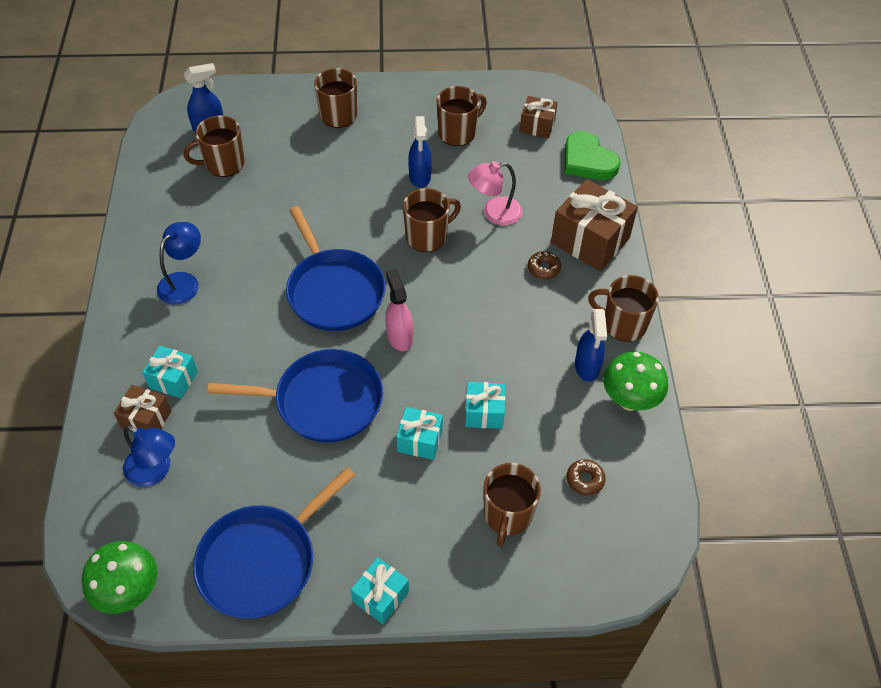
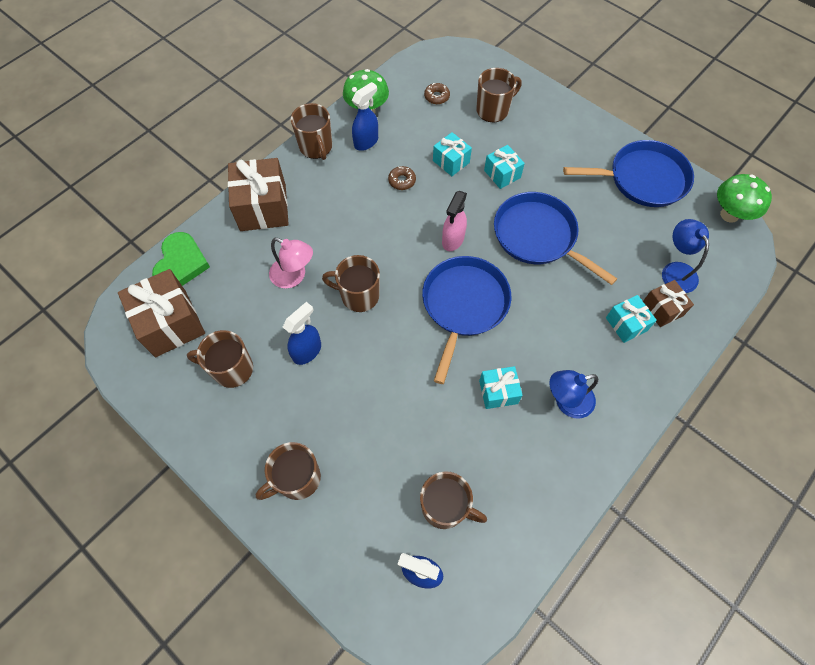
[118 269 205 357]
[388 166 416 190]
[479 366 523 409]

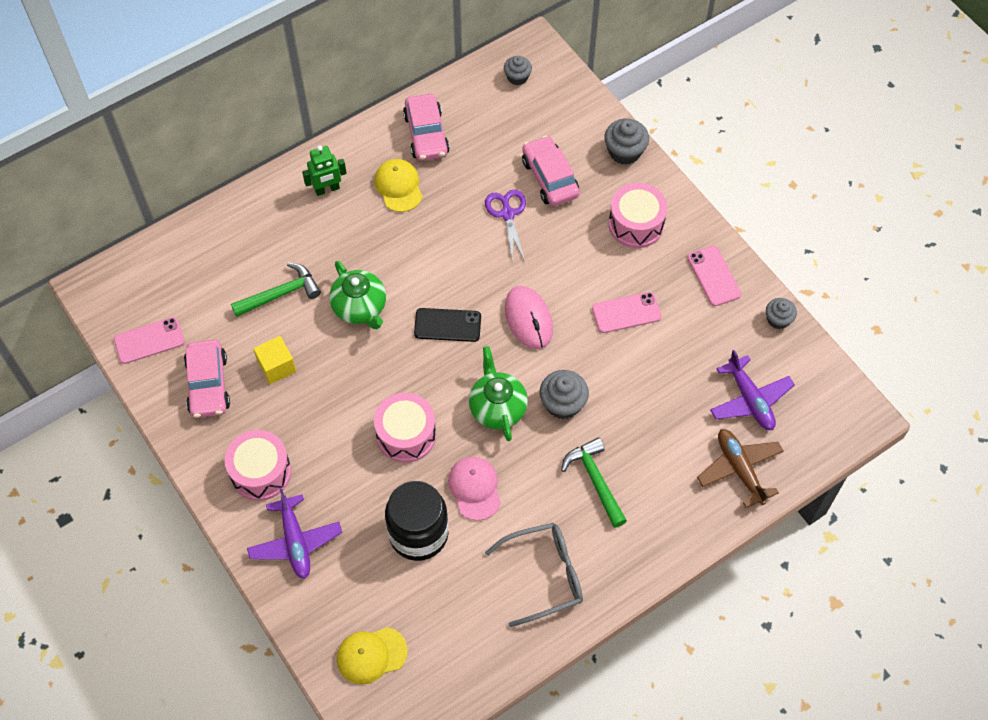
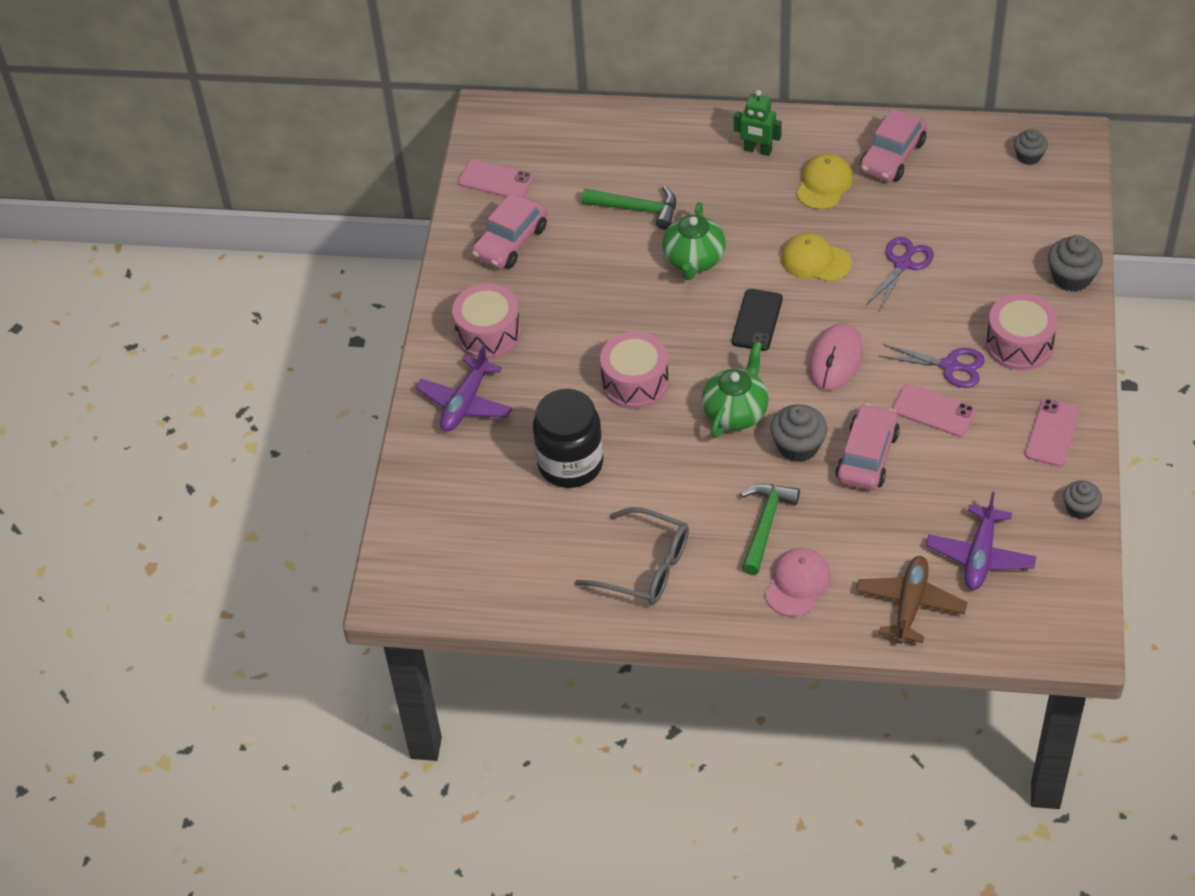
[732 289 783 351]
[765 548 831 616]
[781 233 852 282]
[835 404 900 490]
[879 344 985 388]
[253 336 296 384] (first image)

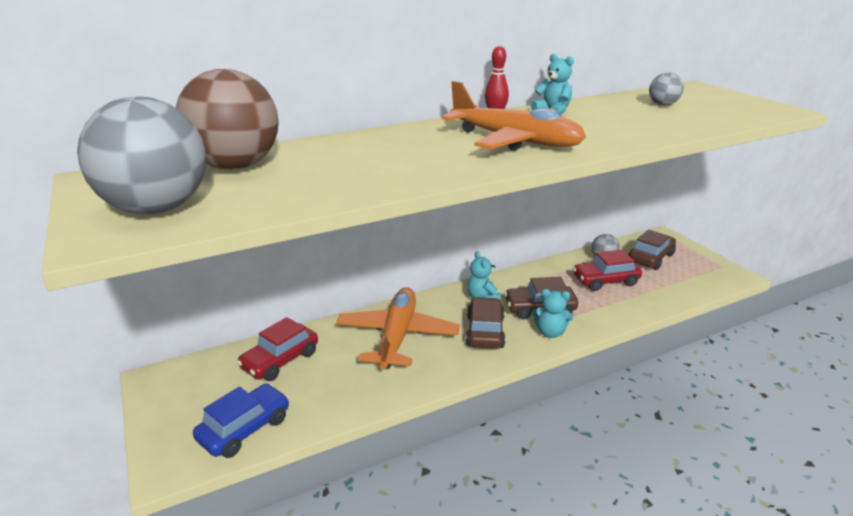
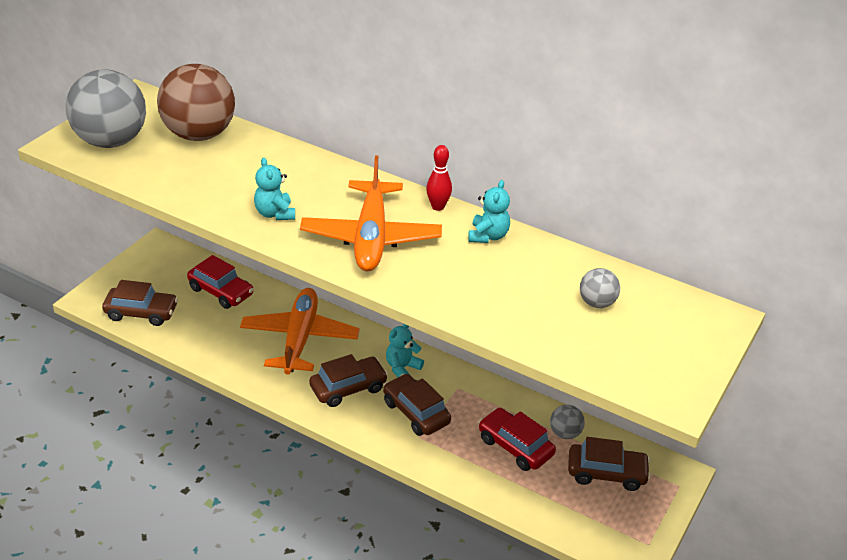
[102 280 178 326]
[187 255 254 309]
[240 288 360 375]
[254 158 295 220]

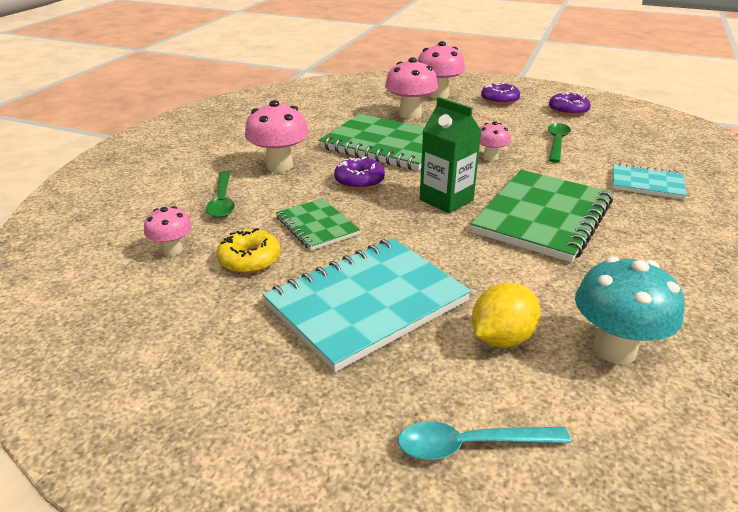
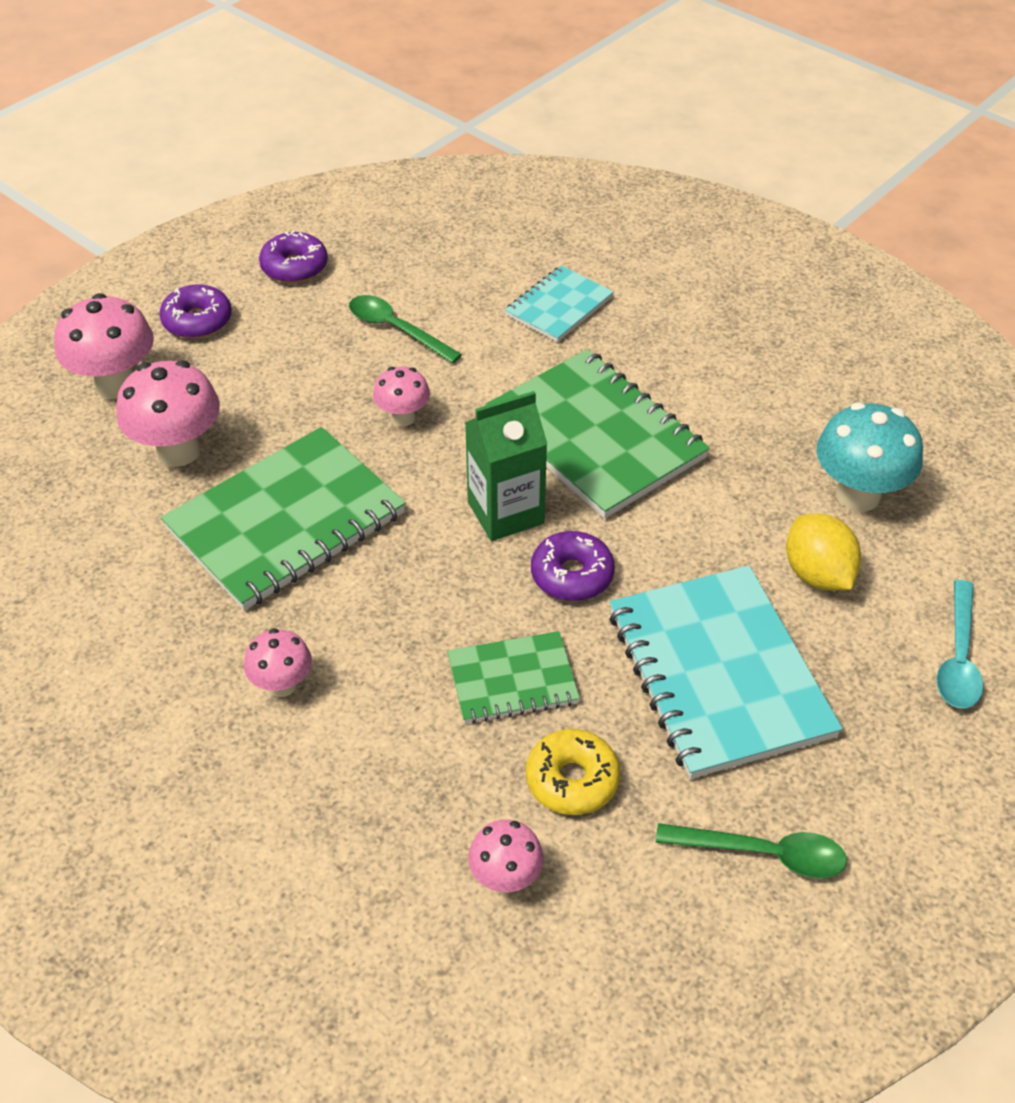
[244 628 312 697]
[531 531 615 601]
[656 823 847 878]

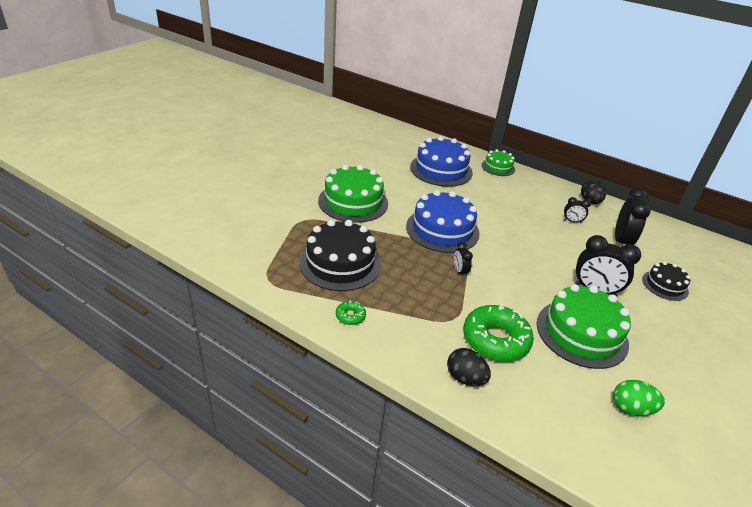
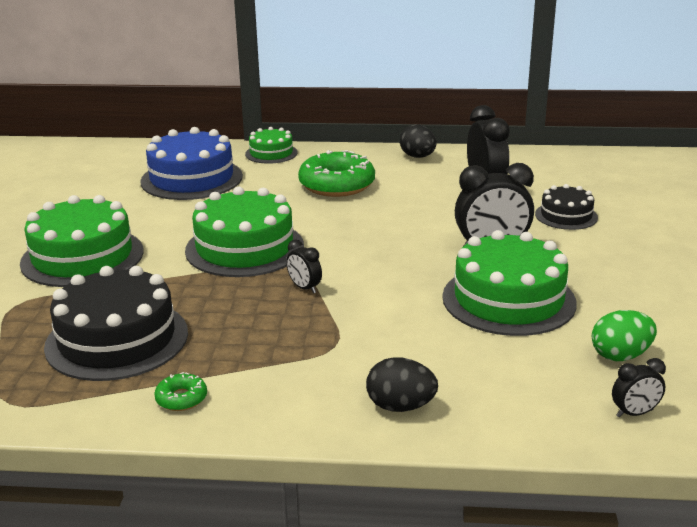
[185 187 304 277]
[298 150 375 197]
[612 358 666 418]

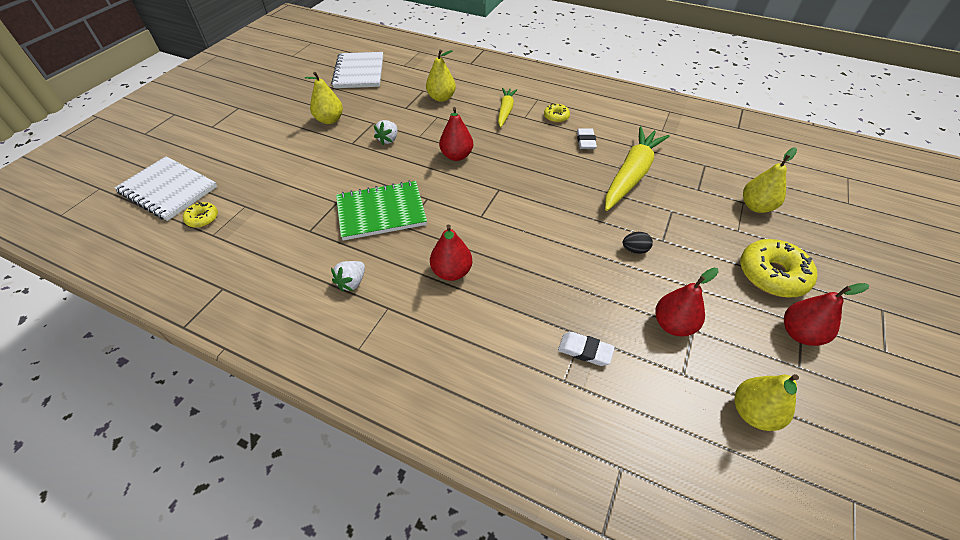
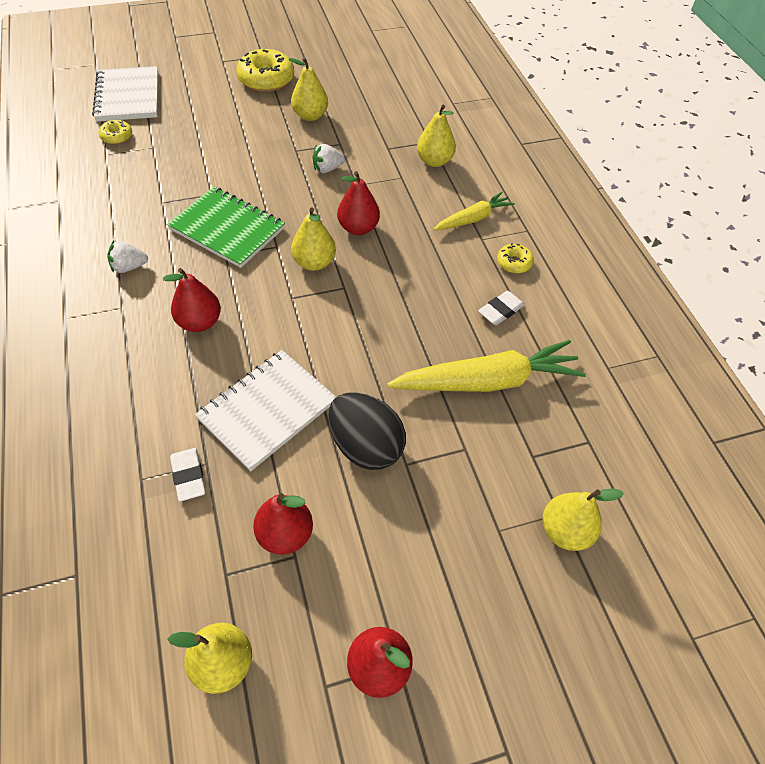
[195 350 336 471]
[236 49 294 92]
[291 207 336 271]
[328 392 406 470]

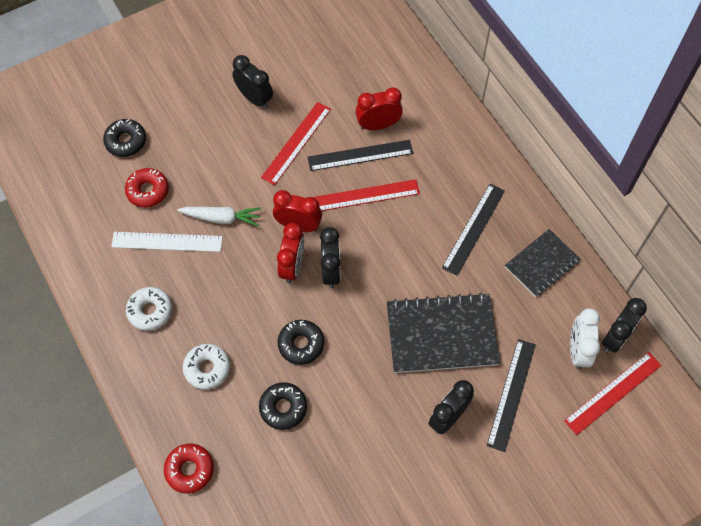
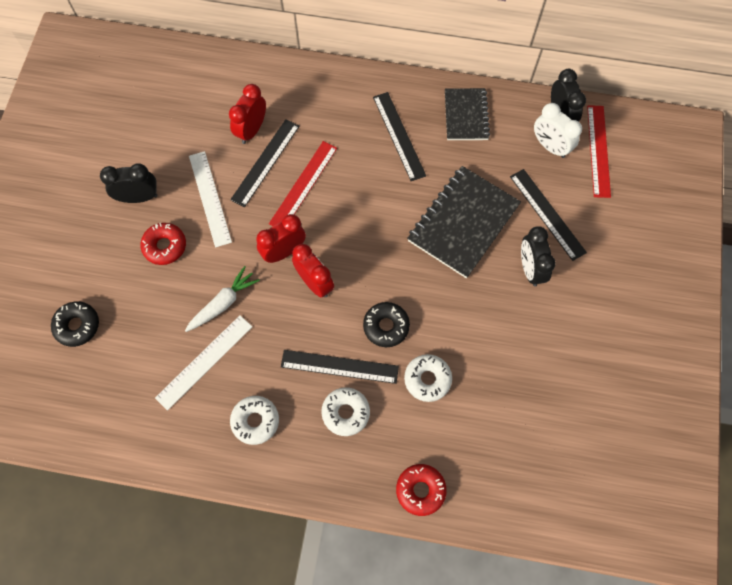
[140 223 186 265]
[189 151 232 247]
[281 350 399 384]
[404 354 452 402]
[320 227 340 288] (first image)

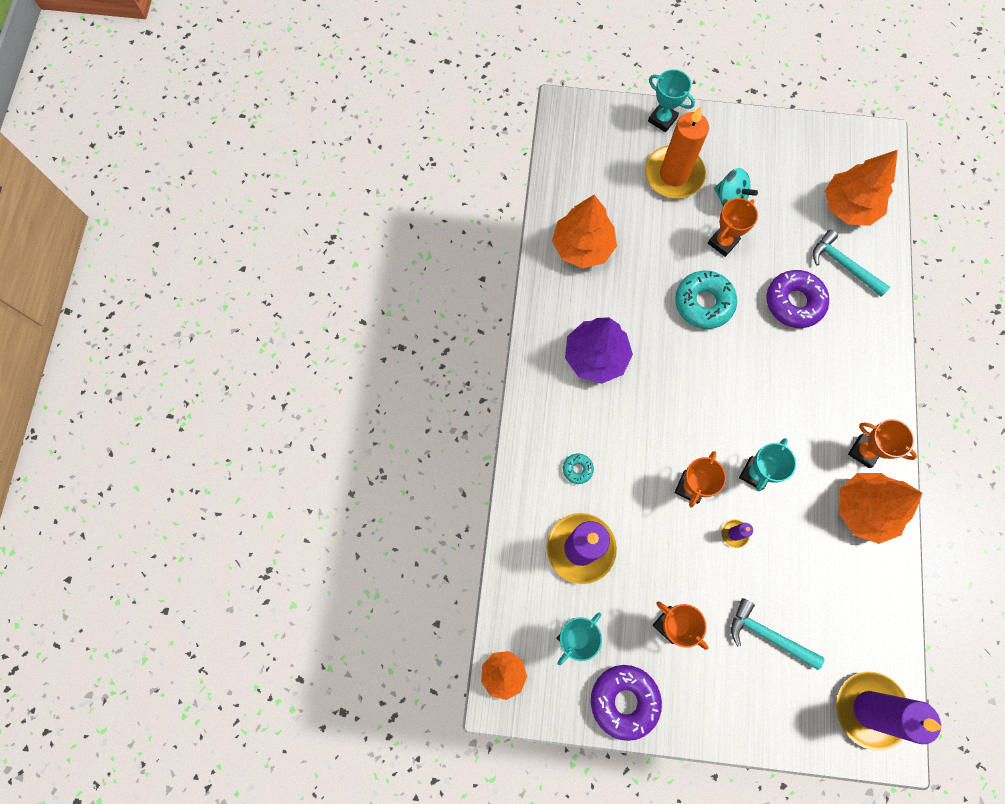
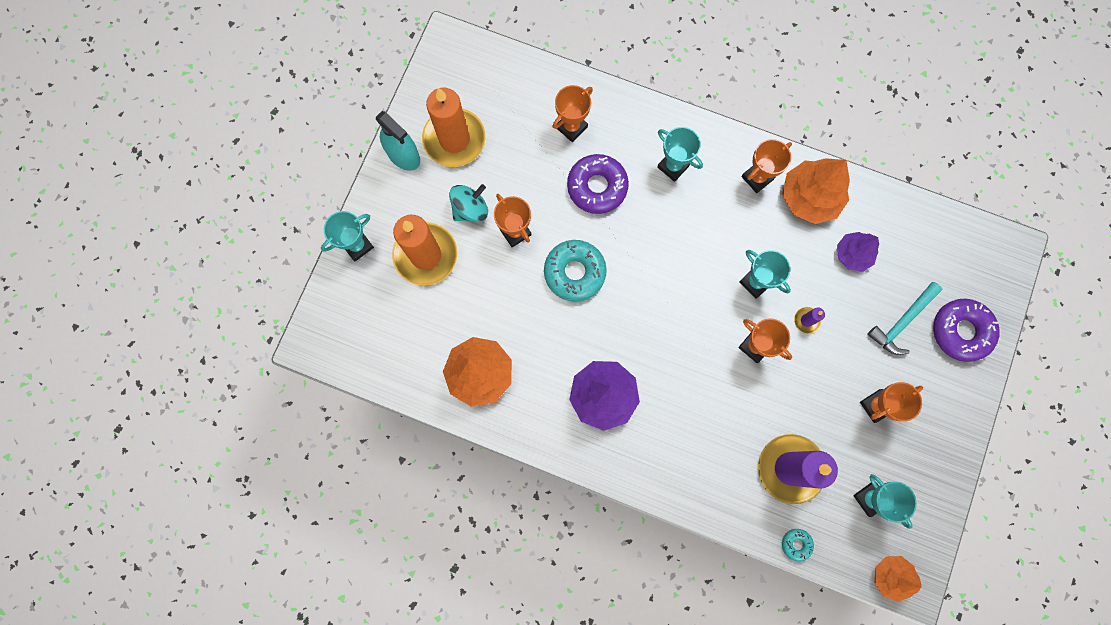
[376 111 420 171]
[422 87 486 167]
[553 85 593 142]
[657 127 703 182]
[782 529 814 562]
[837 232 879 272]
[933 299 1000 362]
[825 150 898 226] (first image)
[836 671 942 751] (first image)

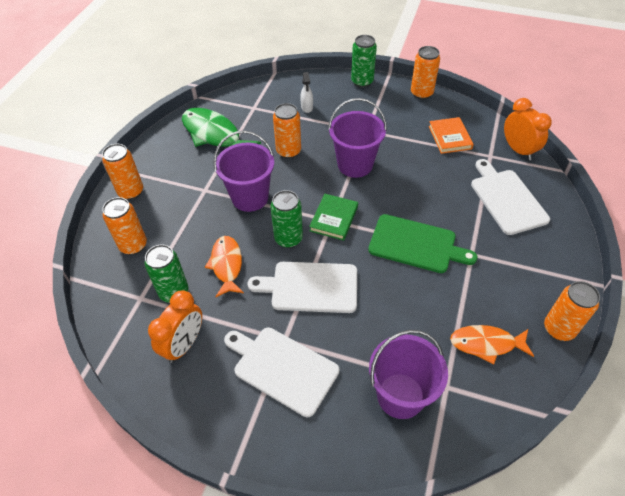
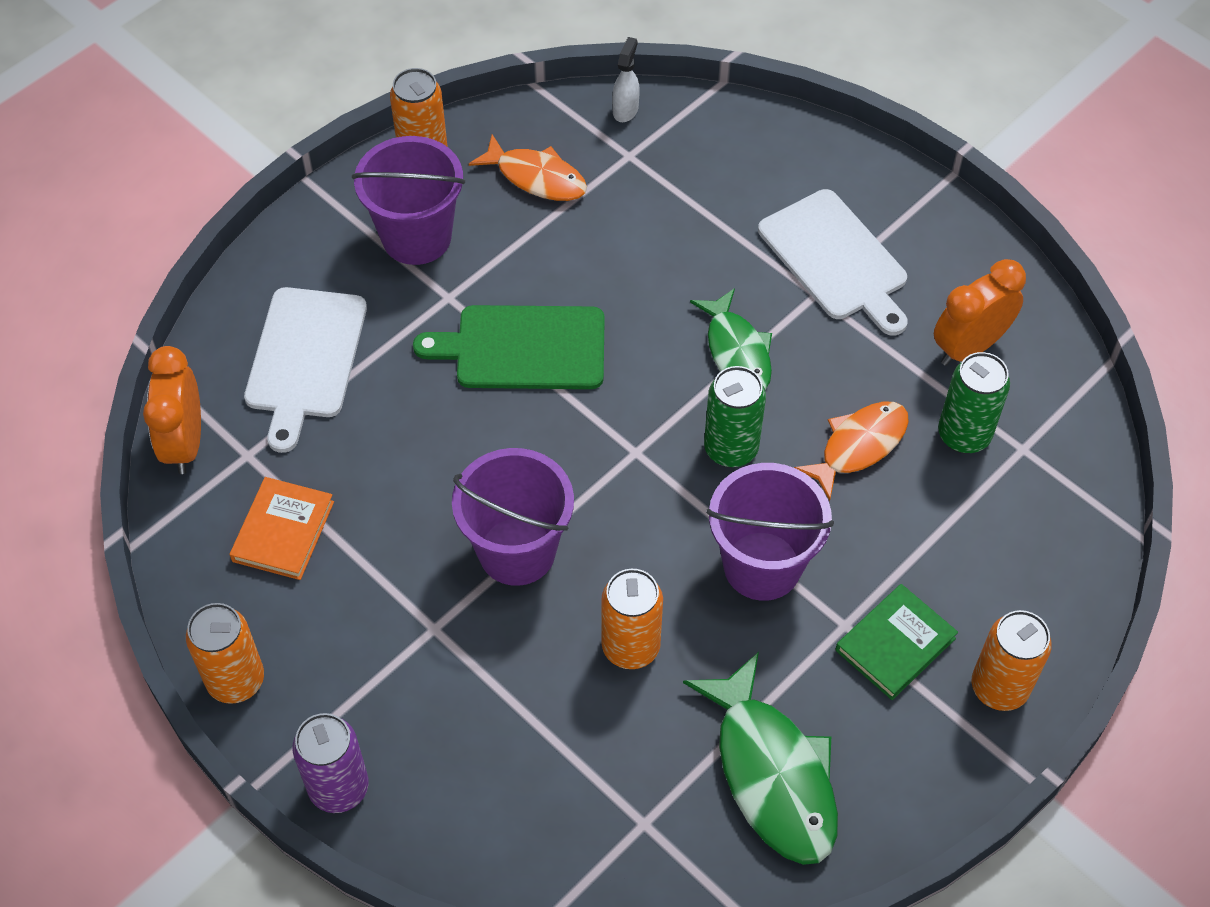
[292 713 368 813]
[352 136 465 265]
[413 305 605 389]
[612 37 640 122]
[690 288 772 390]
[793 401 909 501]
[835 584 958 700]
[102 197 147 255] (first image)

